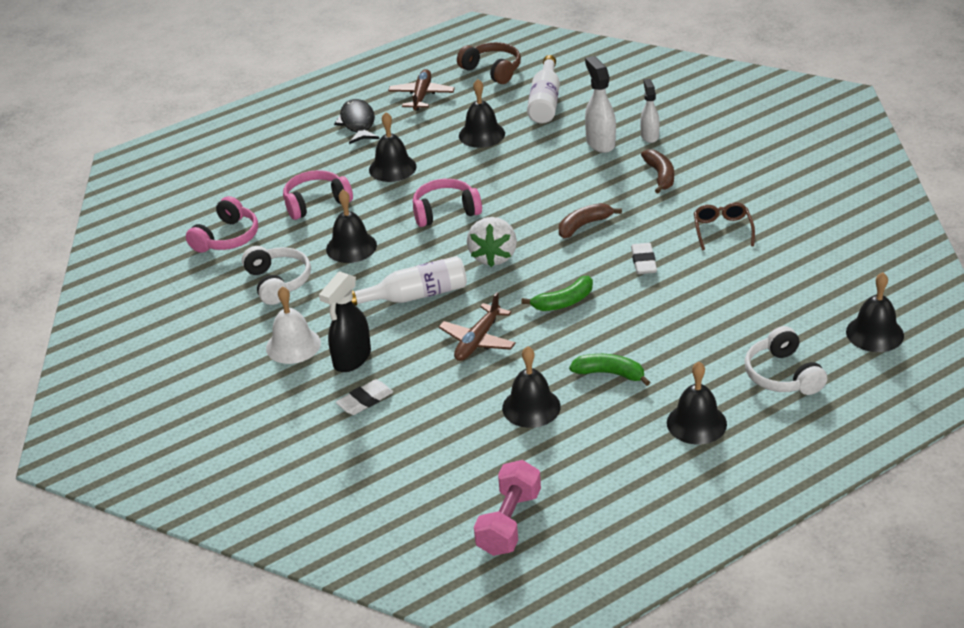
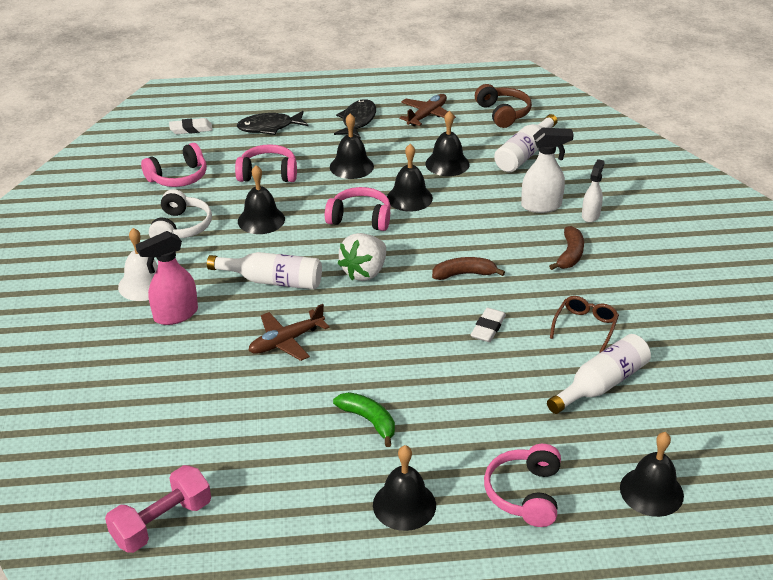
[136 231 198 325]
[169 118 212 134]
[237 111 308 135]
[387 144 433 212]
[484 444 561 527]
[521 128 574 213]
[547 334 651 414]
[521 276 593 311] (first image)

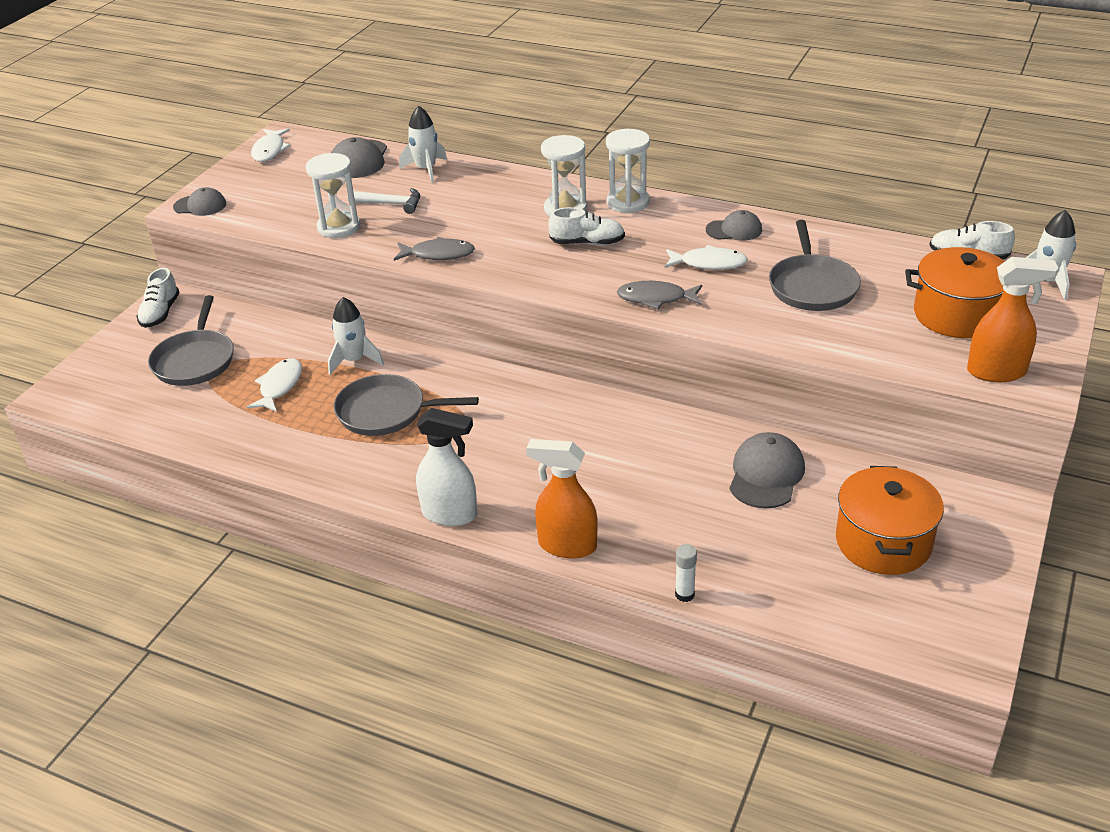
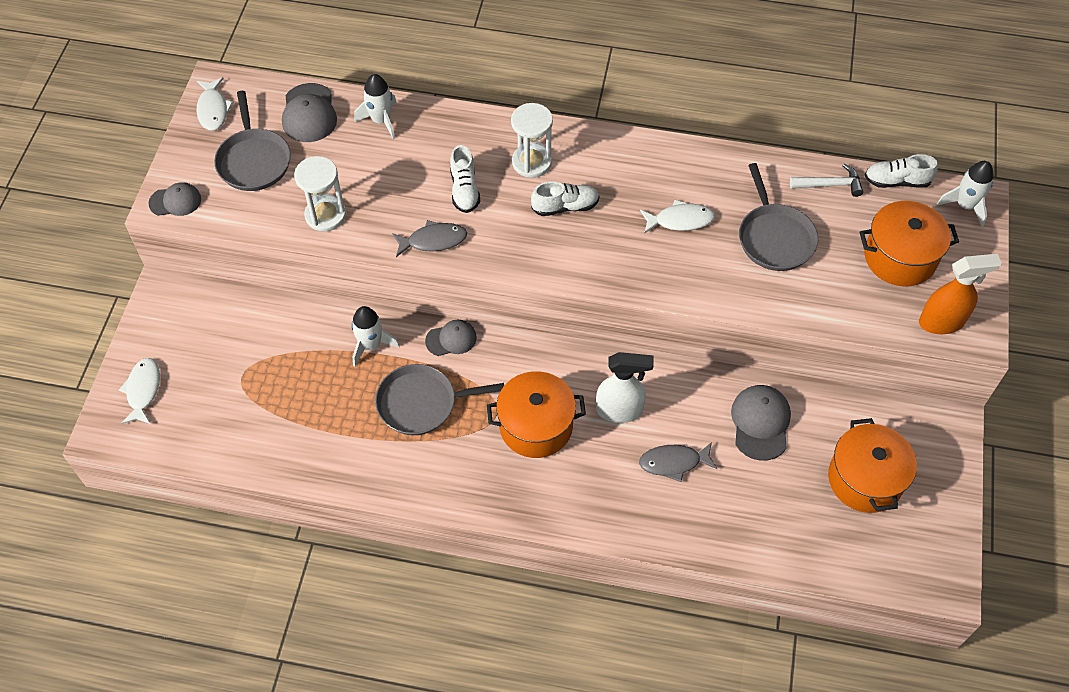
[119 358 160 424]
[214 91 291 191]
[425 320 477 356]
[450 145 480 213]
[487 371 586 458]
[596 352 654 423]
[639 442 718 482]
[790 164 863 197]
[526 439 598 559] (first image)
[606 129 650 213] (first image)
[675 544 697 602] (first image)

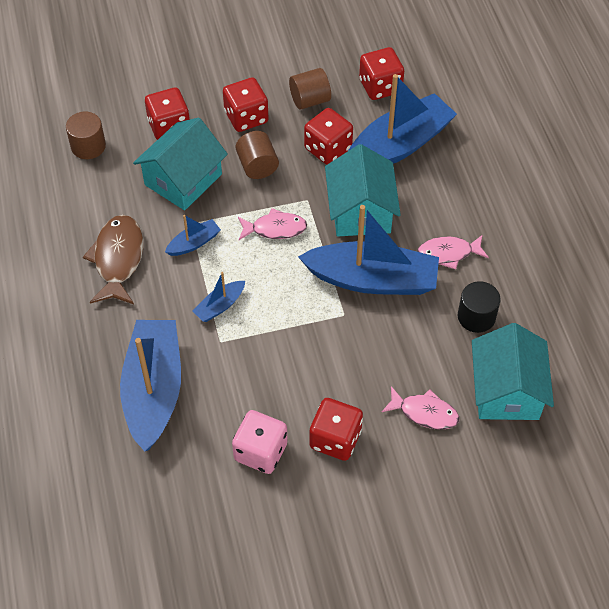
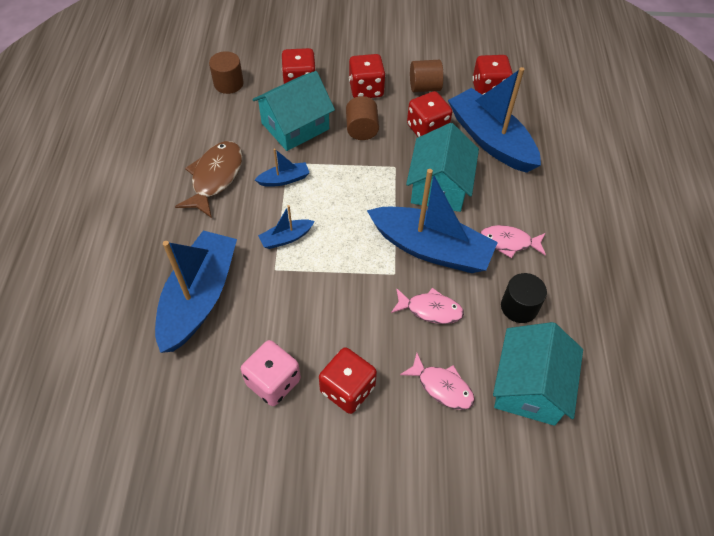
[391 288 464 324]
[448 67 541 173]

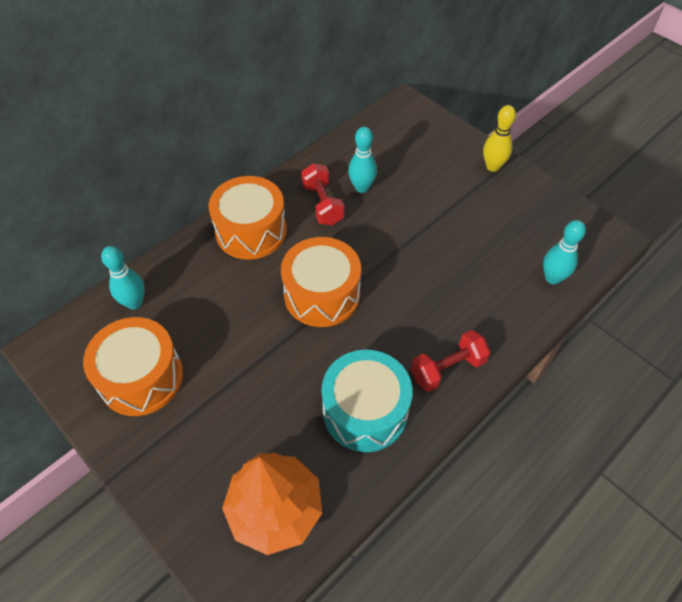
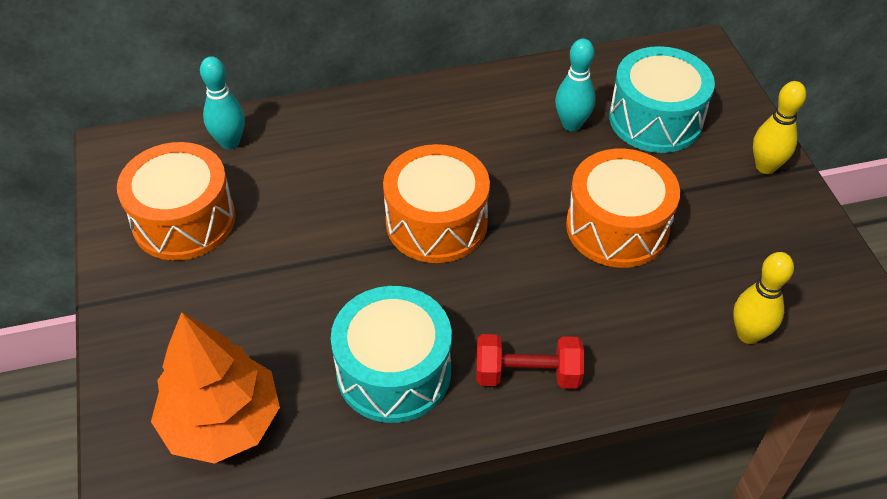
[566 149 680 268]
[609 46 715 153]
[733 252 794 344]
[301 163 345 226] (first image)

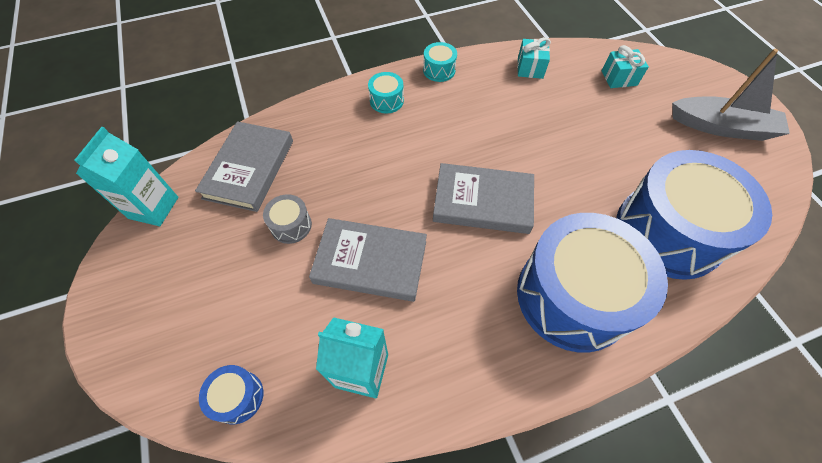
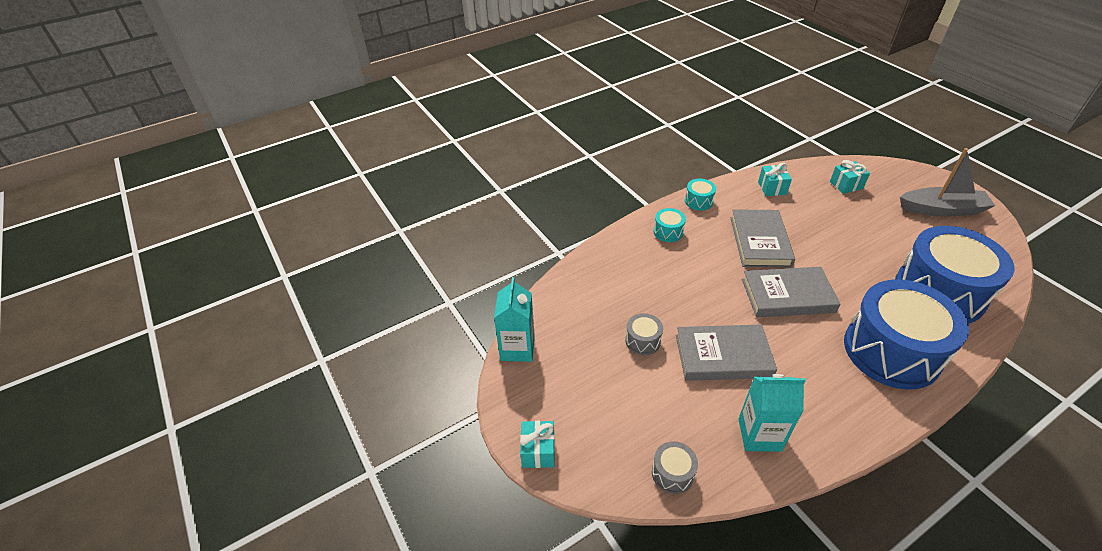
[520 421 555 468]
[652 441 698 494]
[731 209 795 268]

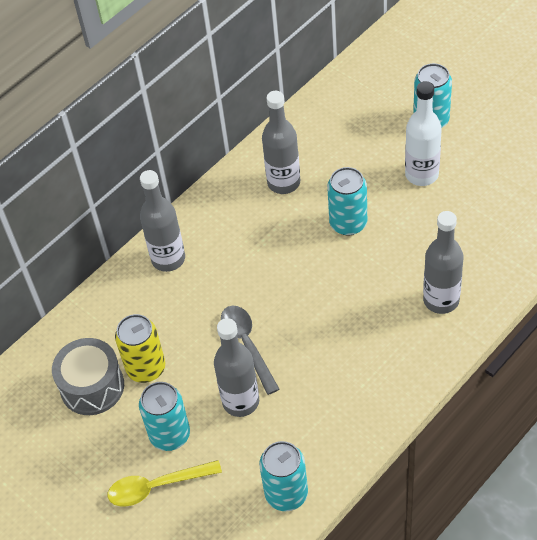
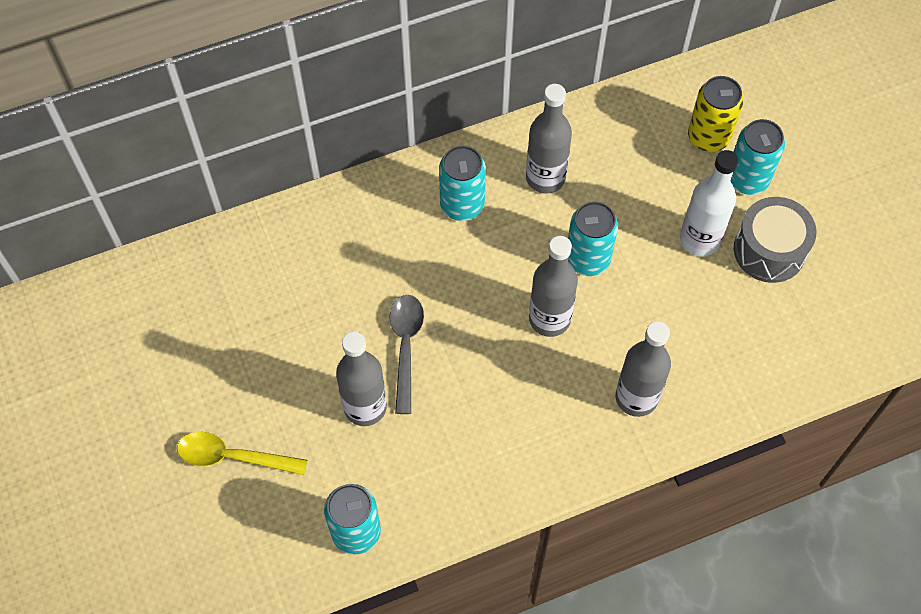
[439 146 486 221]
[529 236 578 337]
[688 76 744 152]
[734 197 816 283]

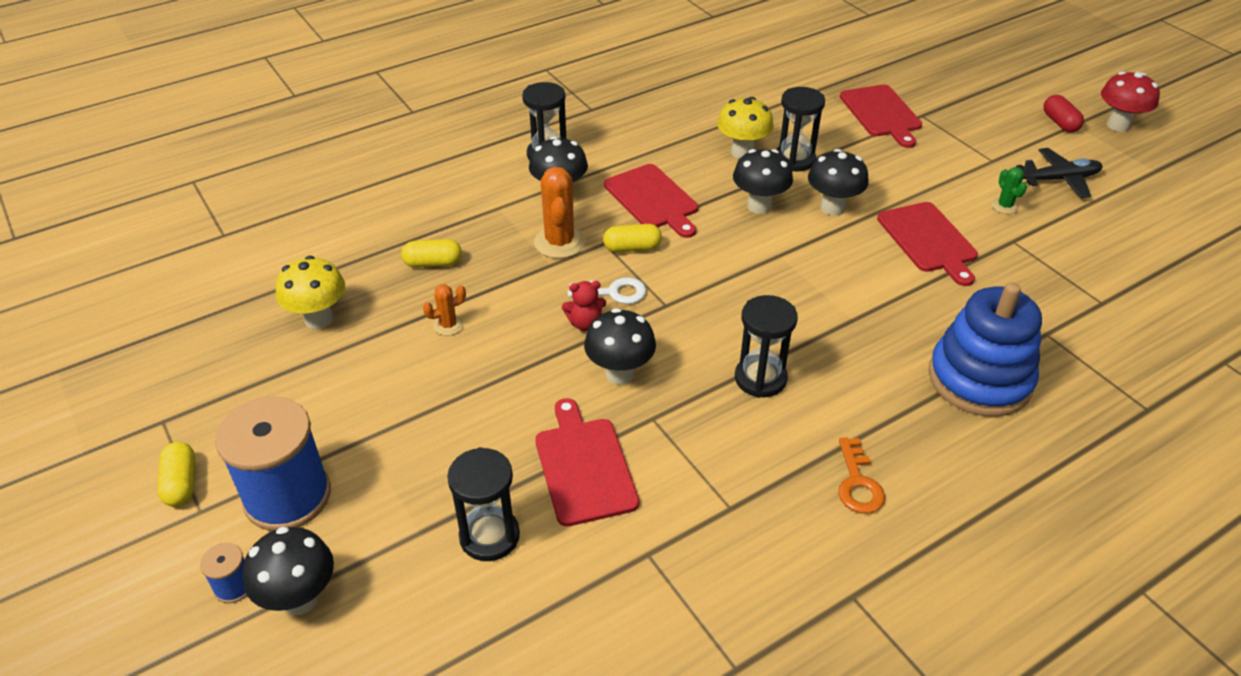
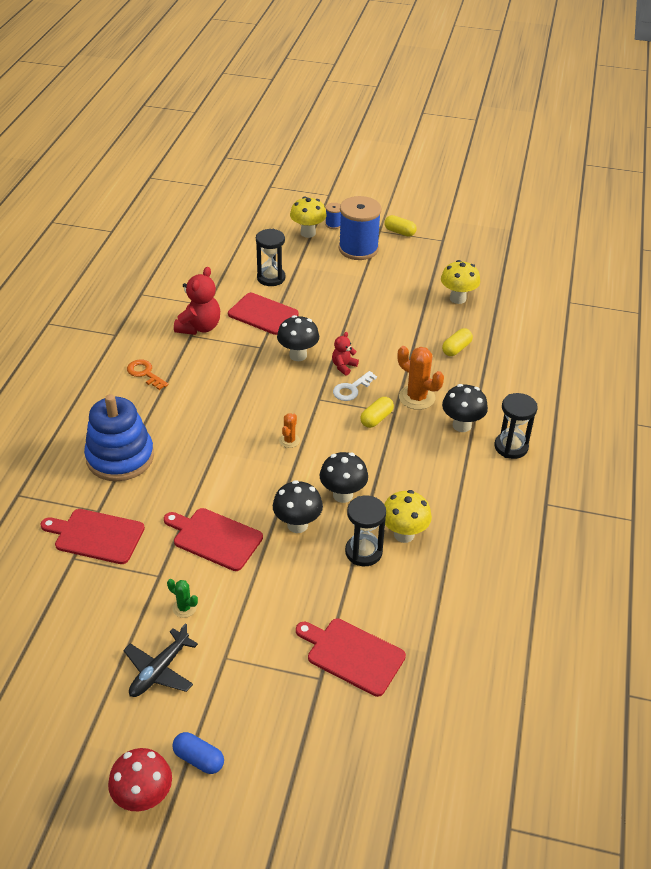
[41 509 145 564]
[172 732 224 774]
[174 267 220 335]
[279 413 300 448]
[290 197 327 238]
[735 295 798 398] (first image)

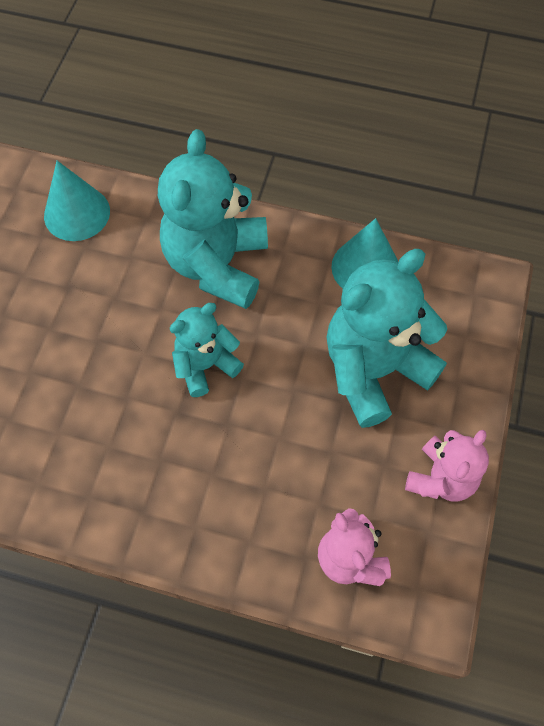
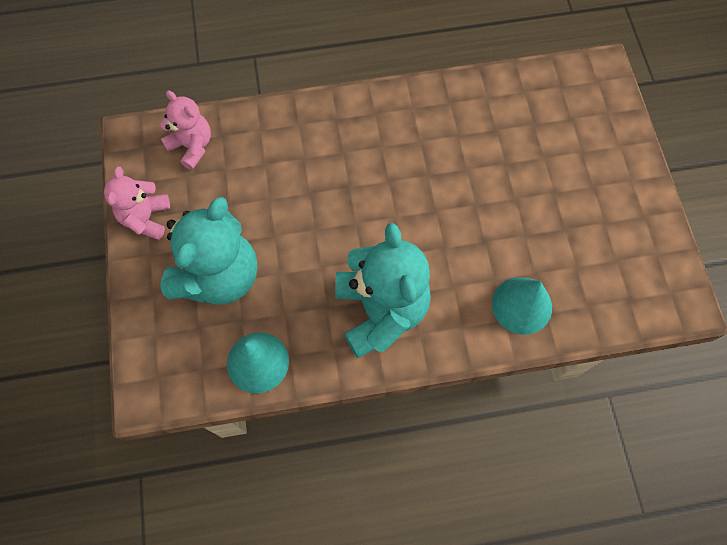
[170 303 244 397] (first image)

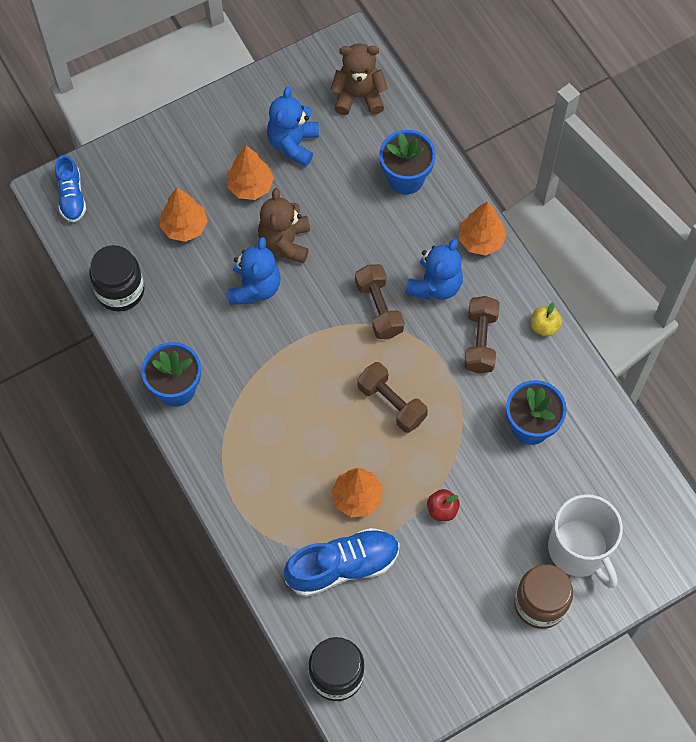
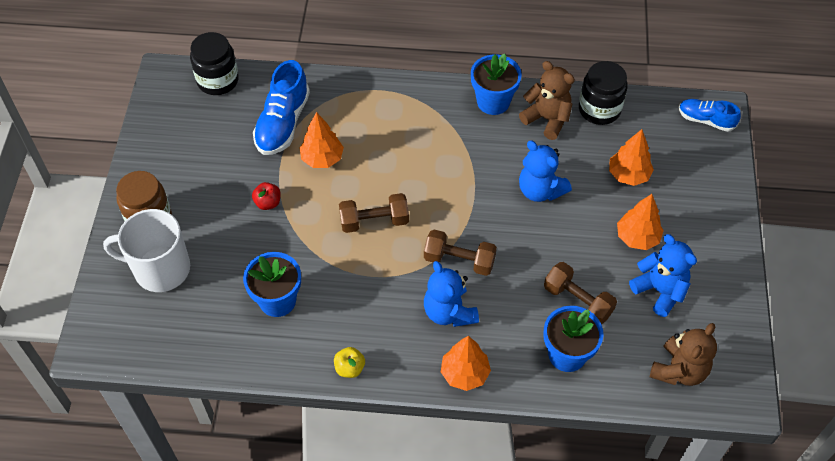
[519 61 575 140]
[544 262 617 324]

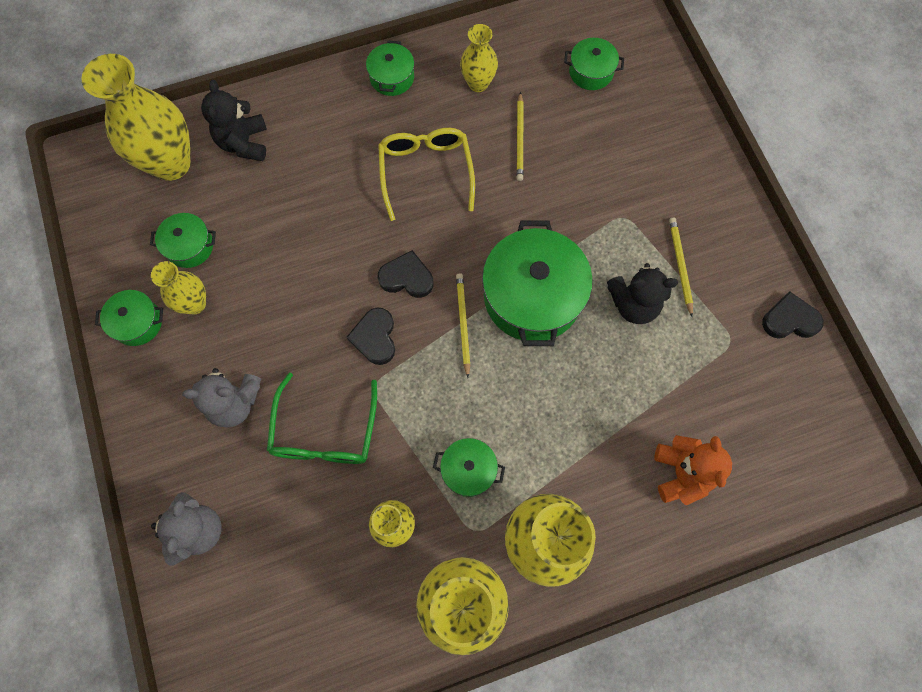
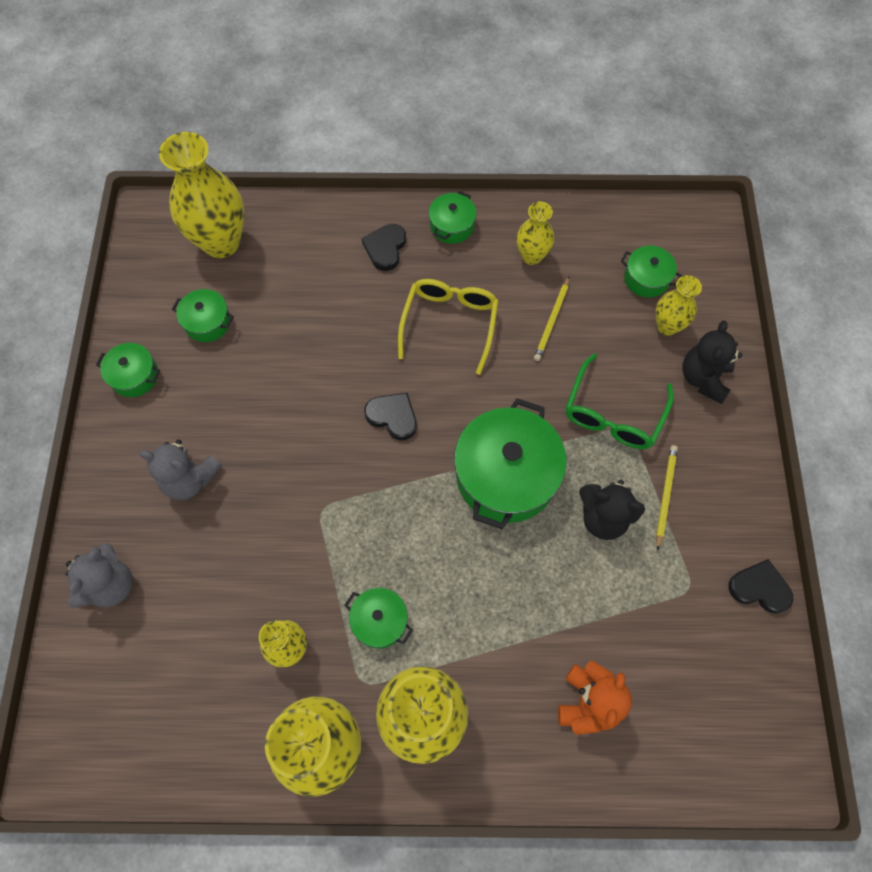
[362 224 406 271]
[566 353 674 449]
[655 275 702 336]
[682 320 742 404]
[456 273 471 378] (first image)

